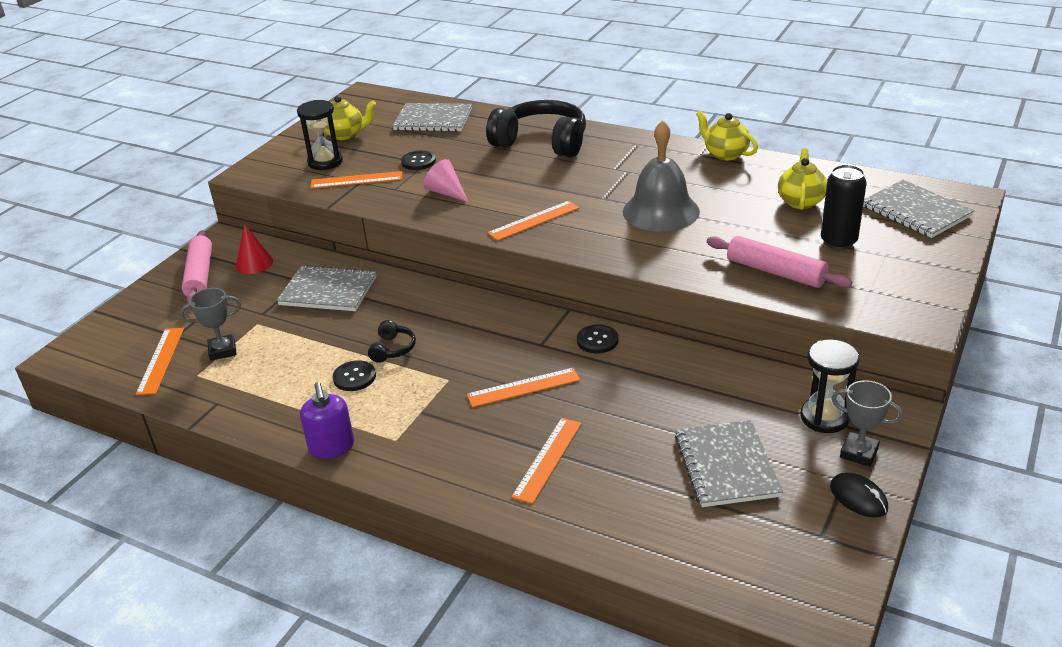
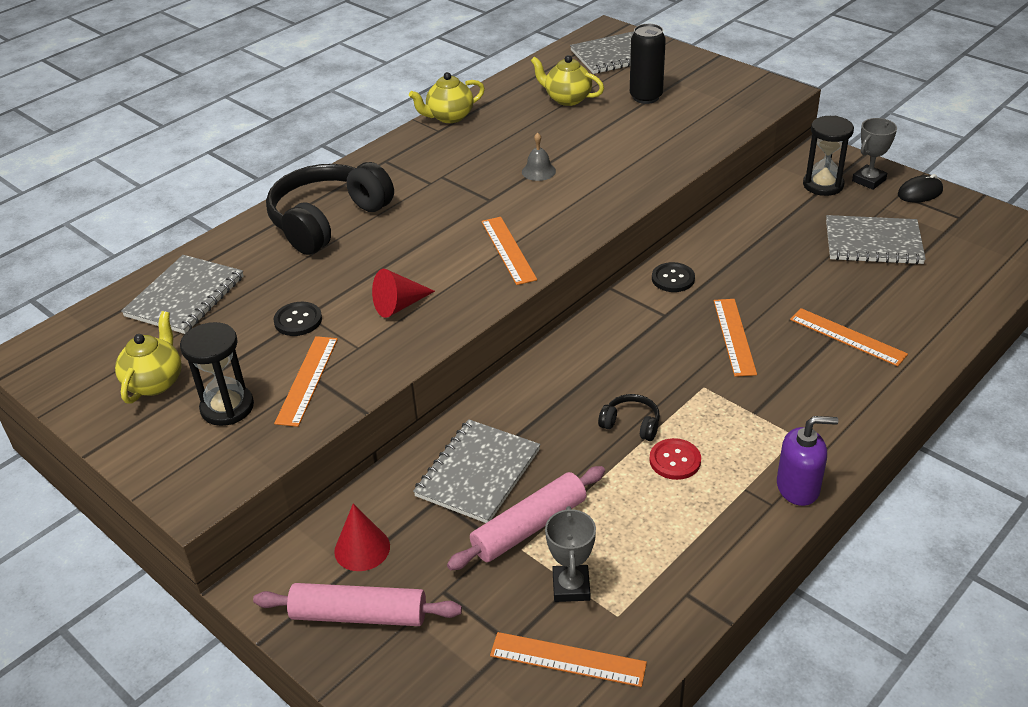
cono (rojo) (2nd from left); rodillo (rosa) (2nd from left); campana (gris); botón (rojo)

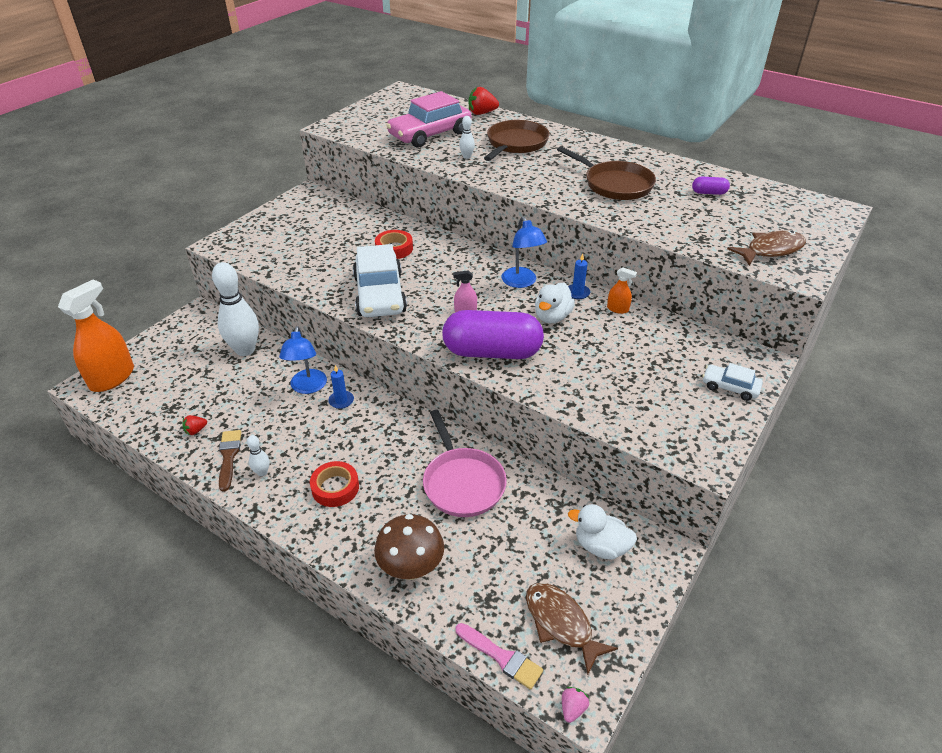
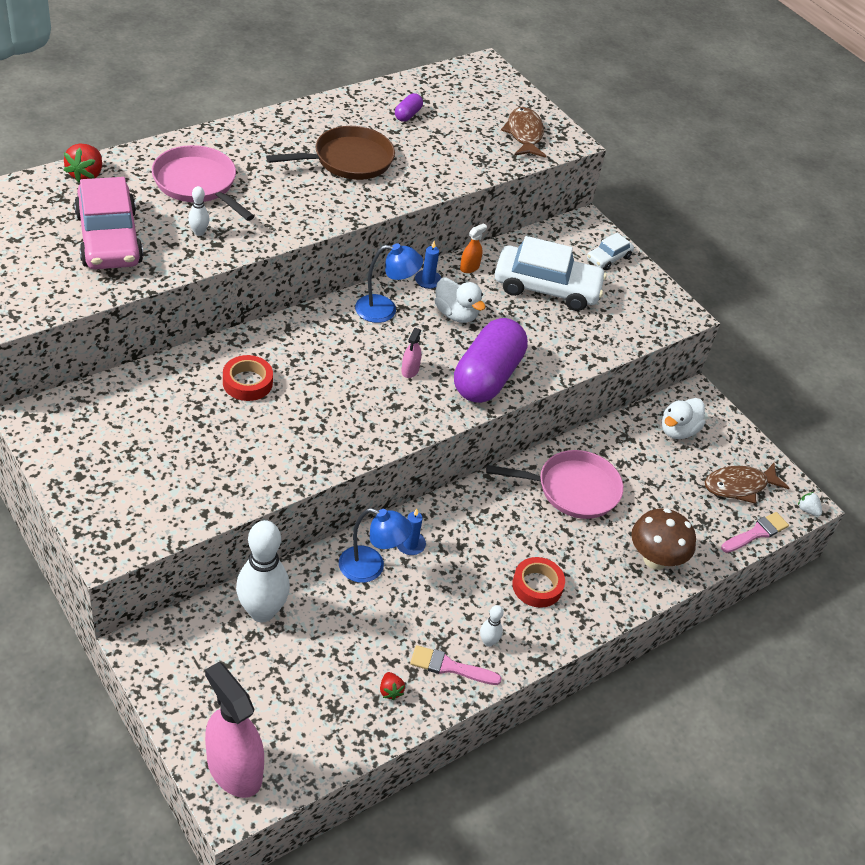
sartén (rosa) (1st from left); pulverizador (rosa) (1st from left); pincel (rosa) (1st from left); coche (blanco) (1st from left); fresa (blanco)

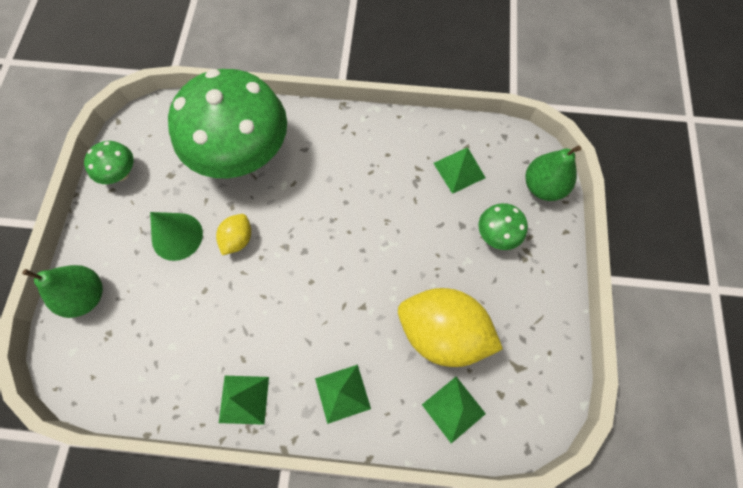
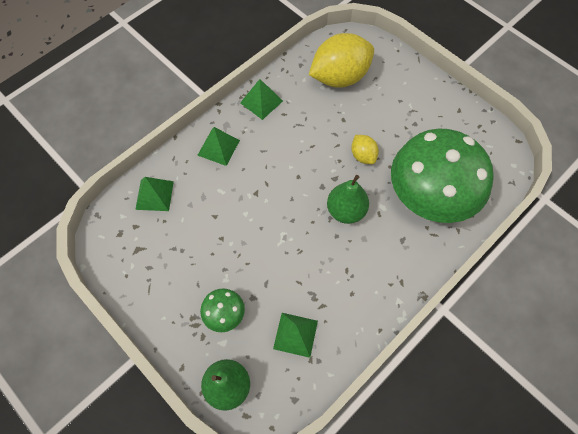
limón (amarillo) (1st from left); pera (verde) (2nd from left); seta (verde) (1st from left in the first image); cono (verde)

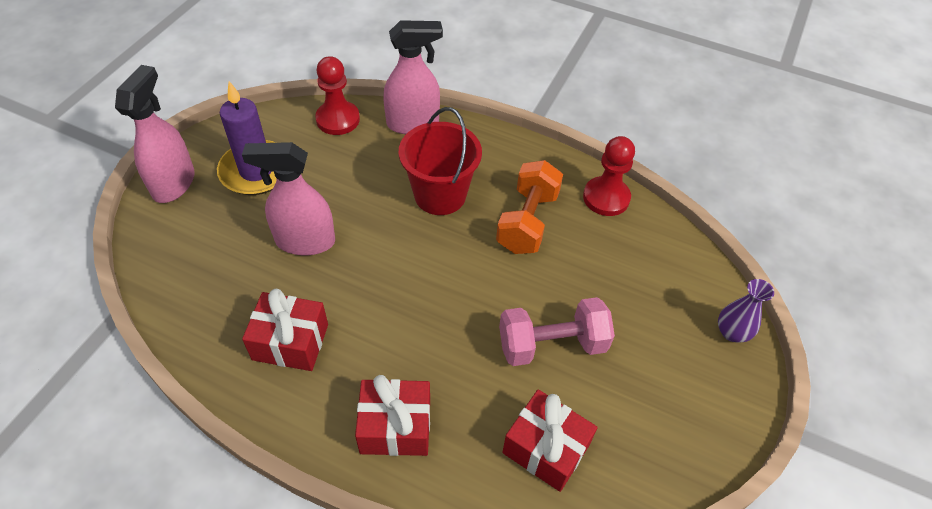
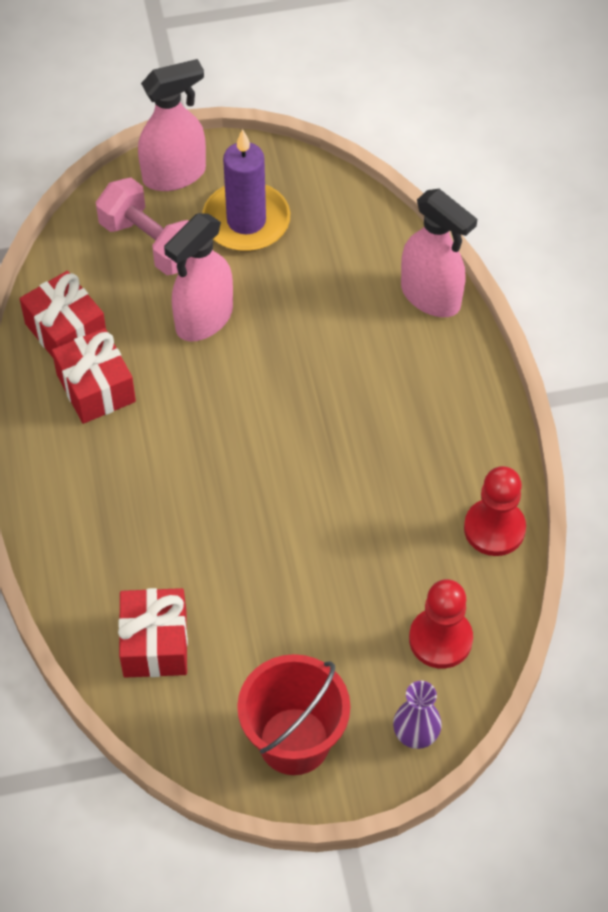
regalo (rojo) (1st from left); mancuerna (rosa); pulverizador (rosa) (2nd from left); balde (rojo); peón (rojo) (1st from left); mancuerna (naranja)

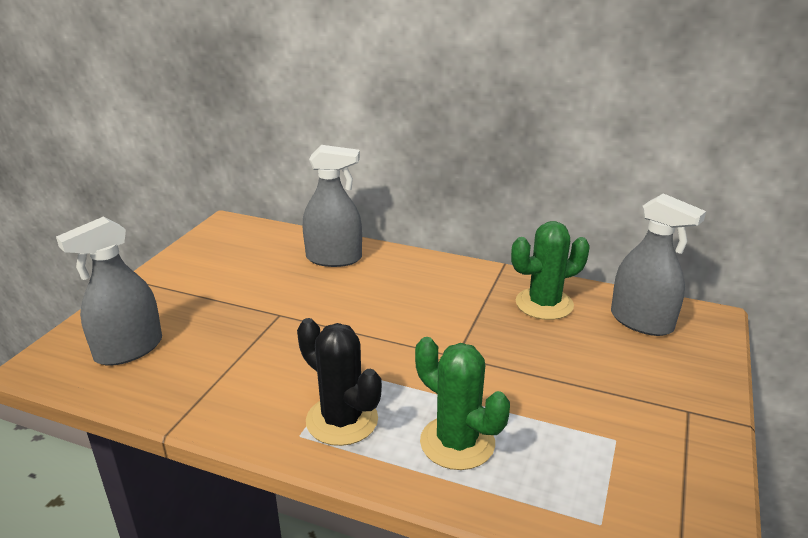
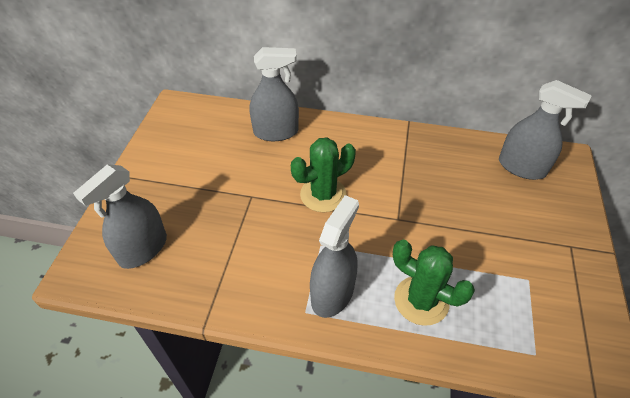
cactus (verde) (1st from left); pulverizador (gris) (3rd from left)

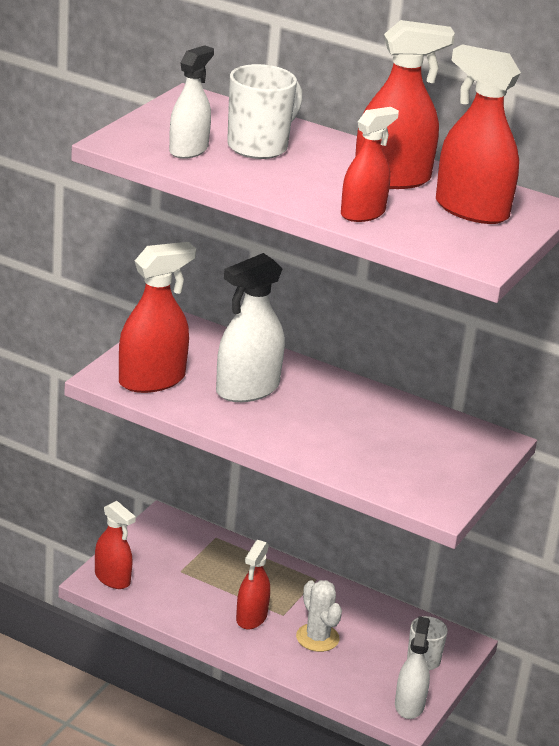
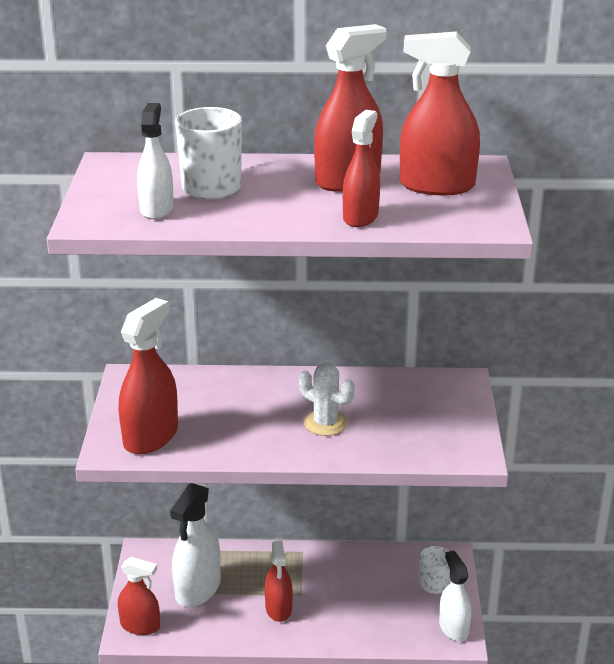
pulverizador (blanco) (2nd from left); cactus (blanco)

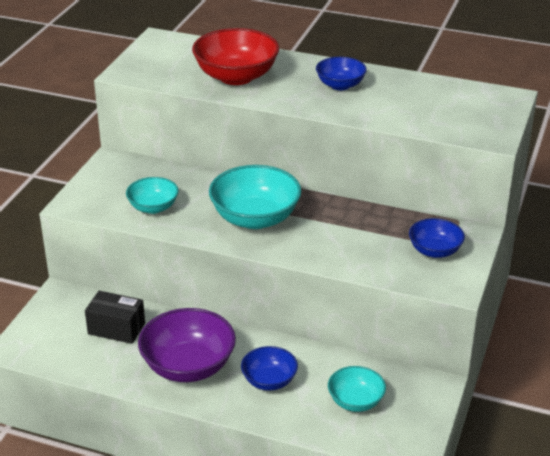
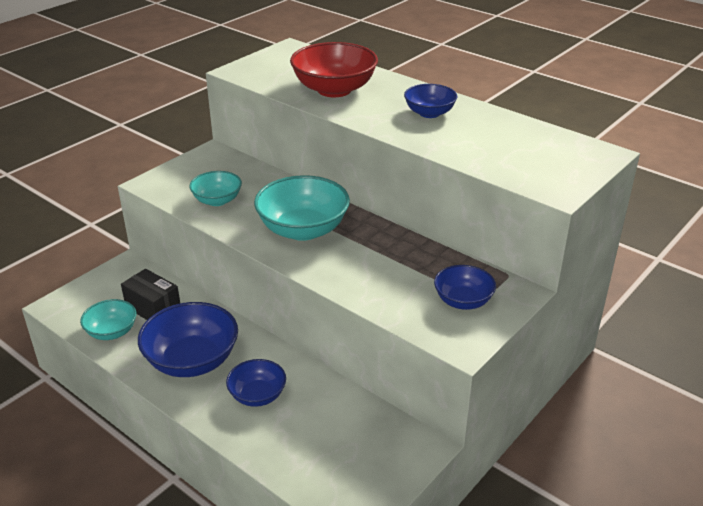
cuenco (turquesa) (1st from left); cuenco (azul) (1st from left)

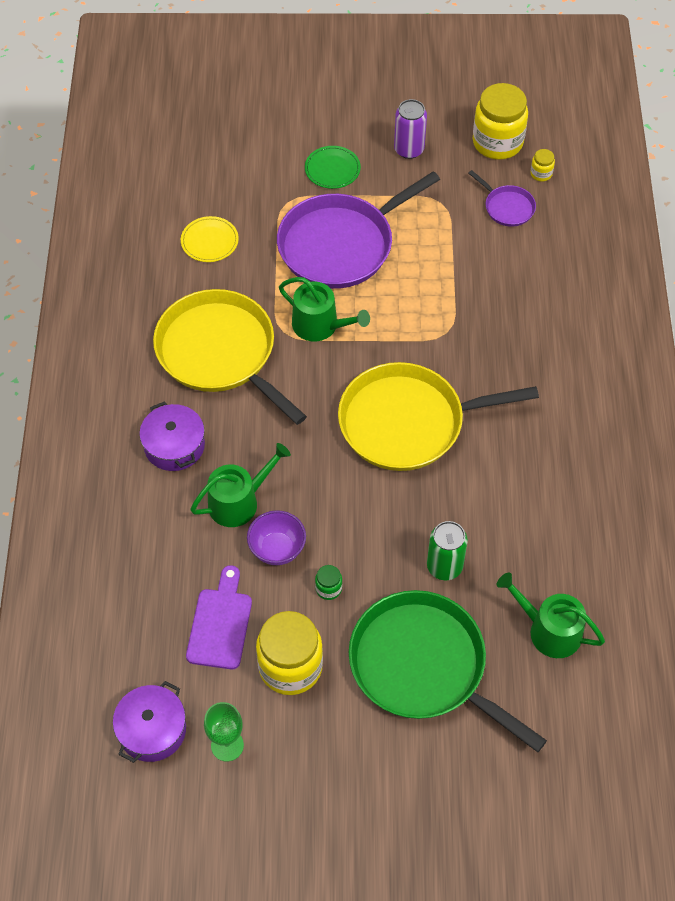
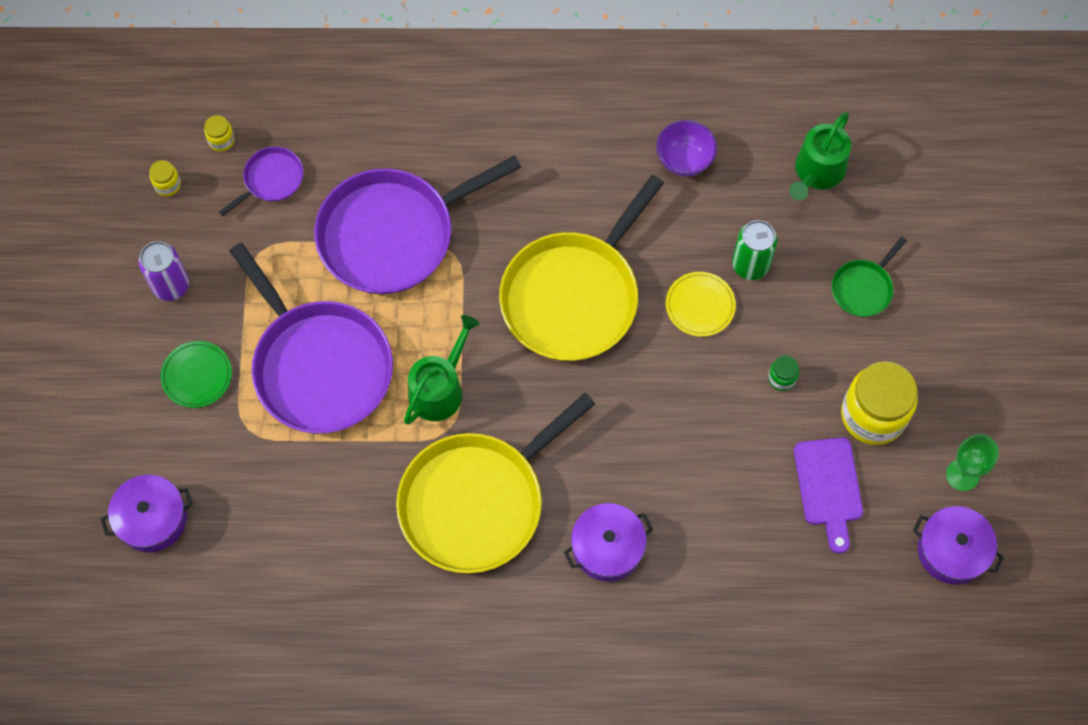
olla (morado) (1st from left); tarro (amarillo) (1st from left); sartén (morado) (3rd from left); sartén (amarillo) (2nd from left); cuenco (morado); plato (amarillo); tabla de cortar (morado); sartén (verde); regadera (verde) (1st from left in the first image)

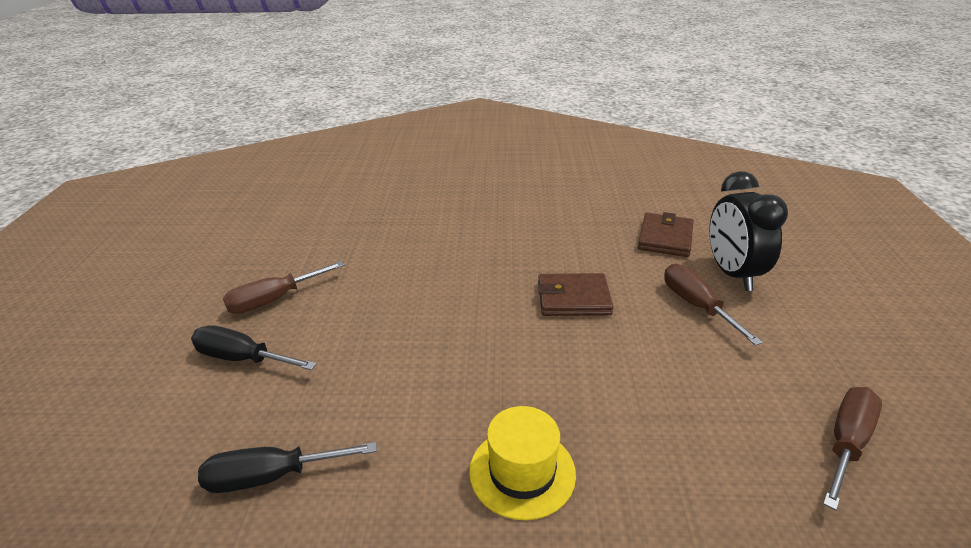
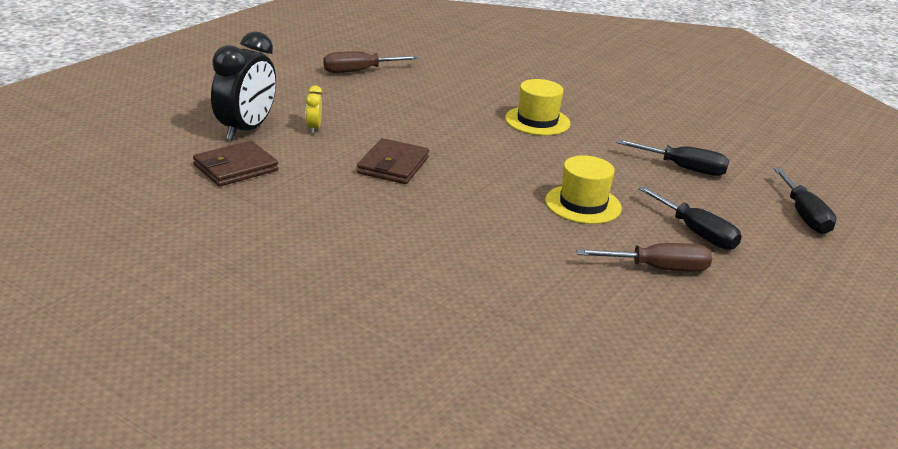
despertador (amarillo); cartera (marrón) (2nd from left); sombrero (amarillo) (2nd from left); destornillador (negro) (3rd from left)

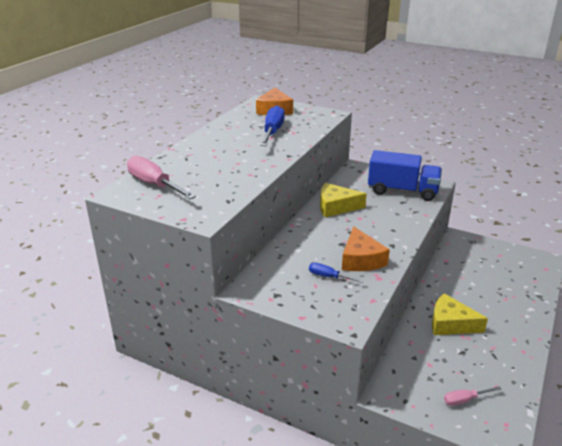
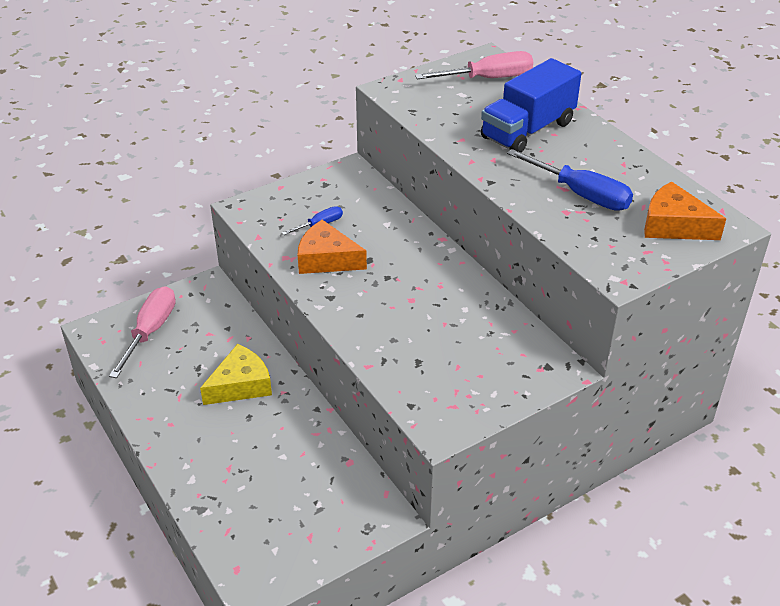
destornillador (rosa) (1st from left); camión (azul); queso (amarillo) (1st from left in the first image)

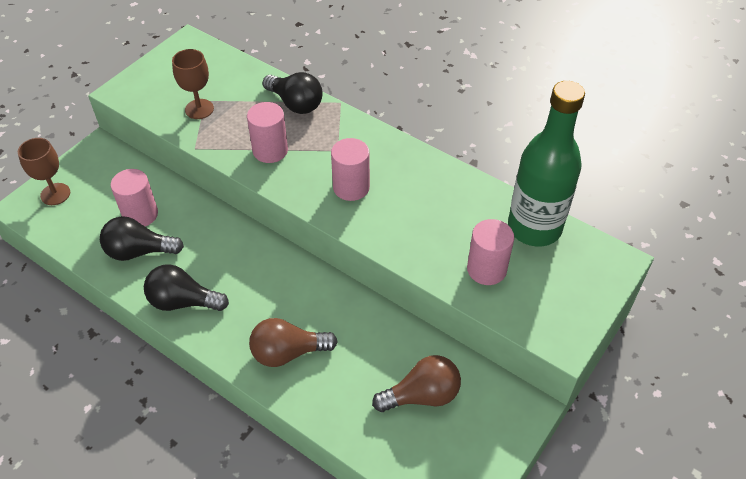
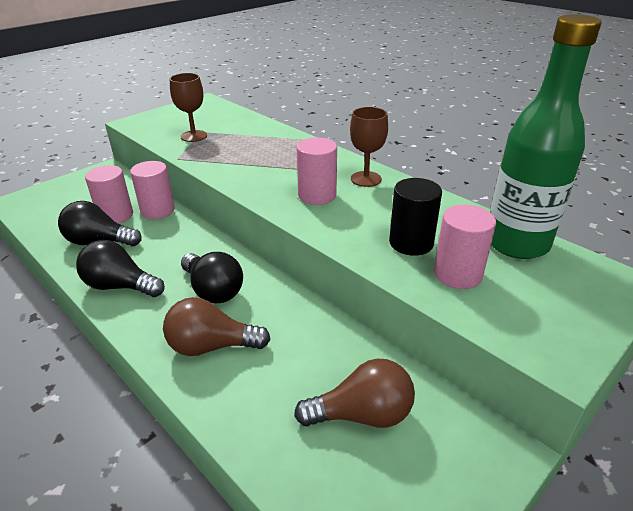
cilindro (rosa) (2nd from left); bombilla (negro) (3rd from left); copa (marrón) (2nd from left); cilindro (negro)

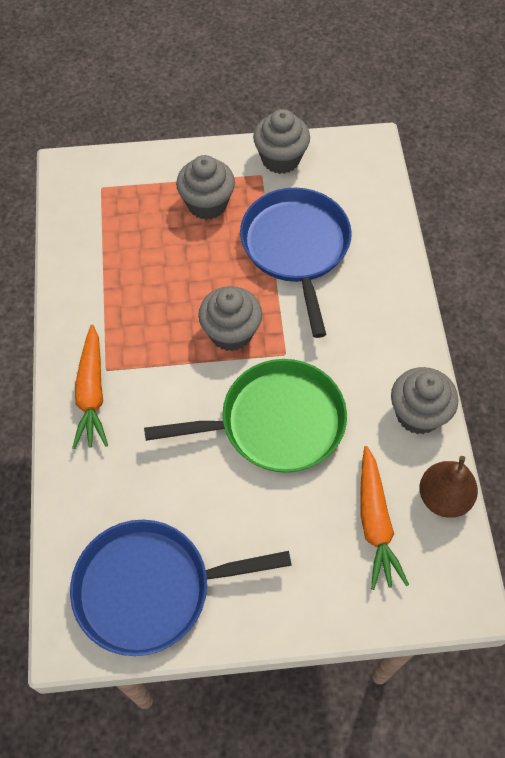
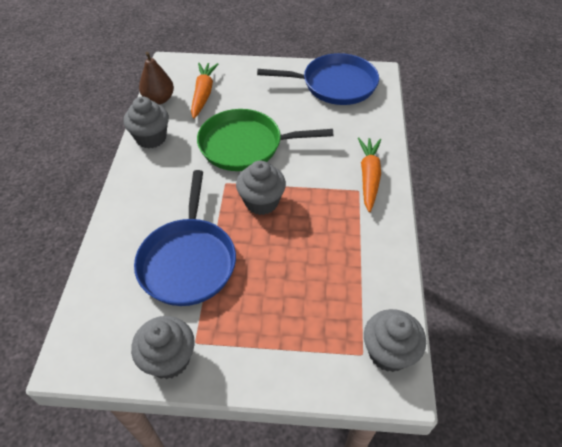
magdalena (gris) (4th from left)

